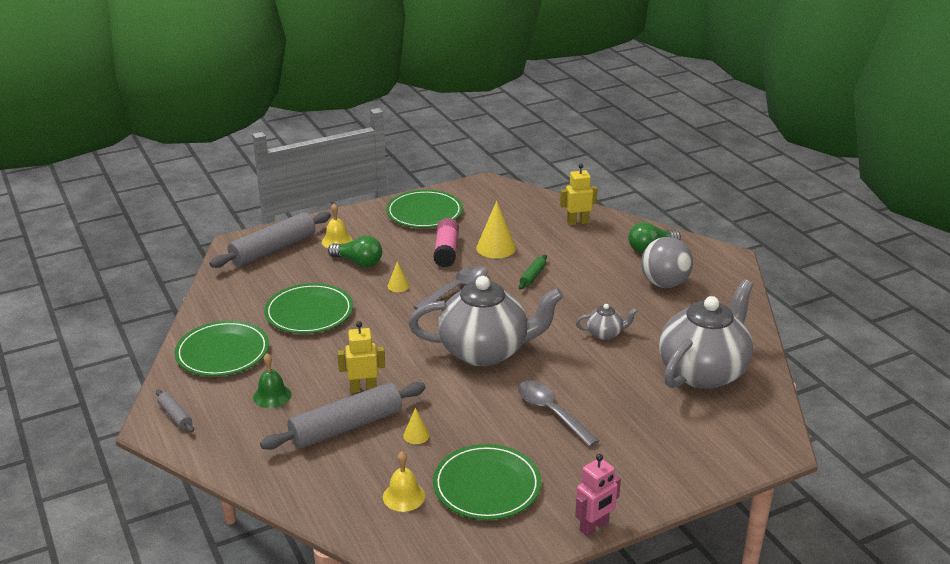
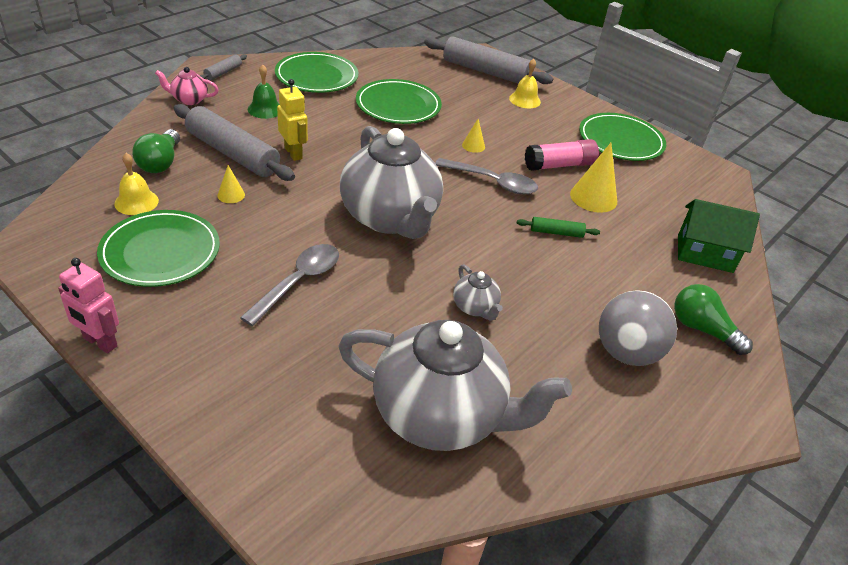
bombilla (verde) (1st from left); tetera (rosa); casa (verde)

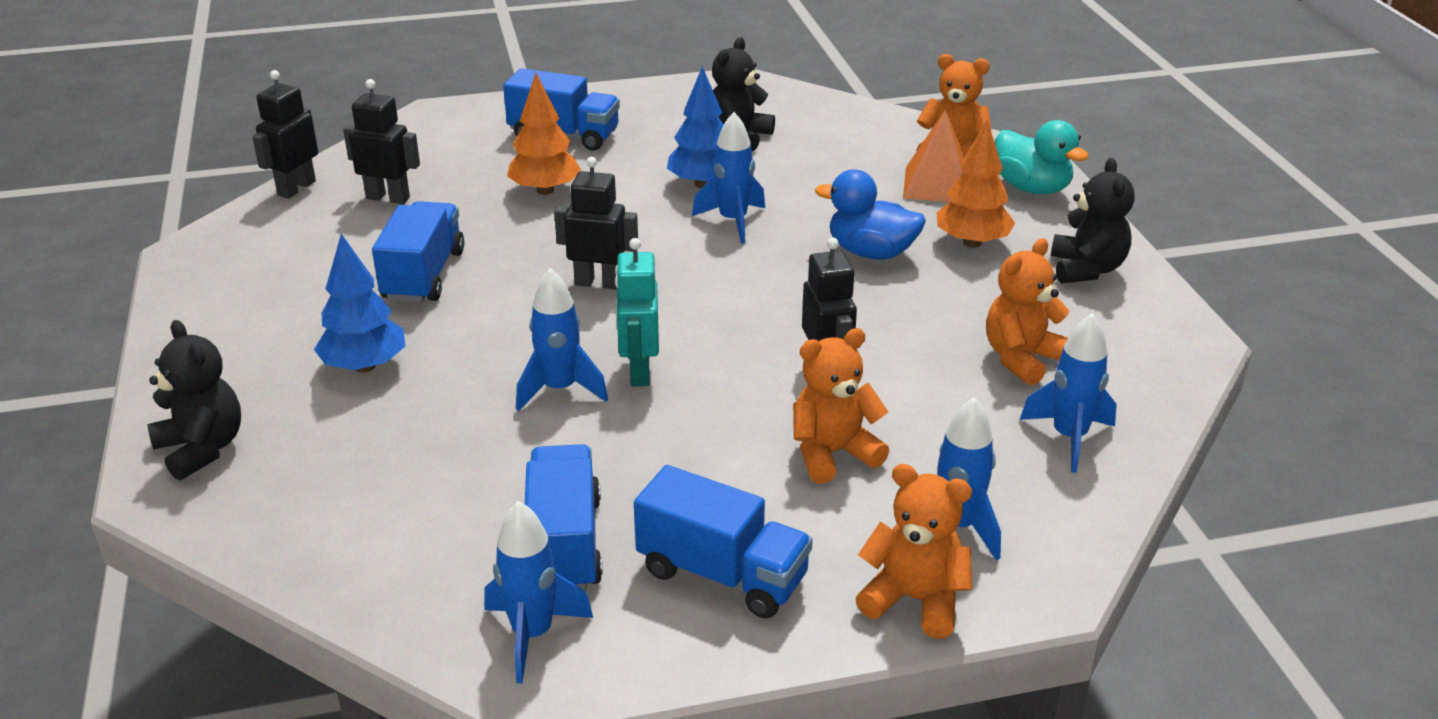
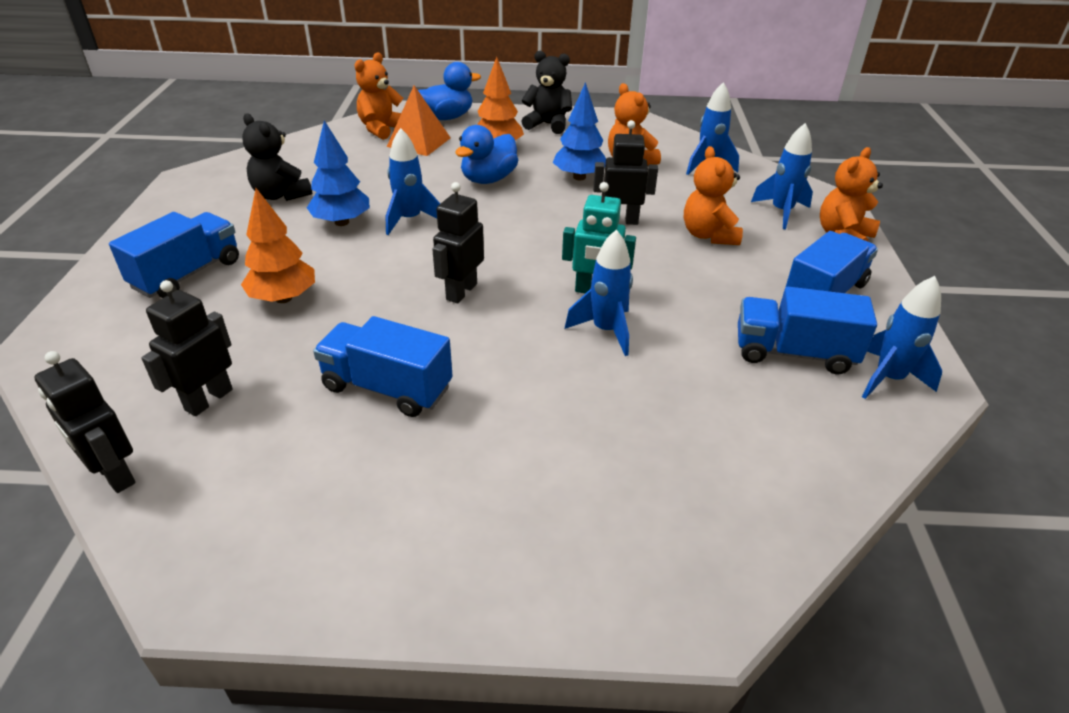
pato (azul) (1st from left); árbol (azul) (2nd from left); osito (negro) (1st from left in the first image)

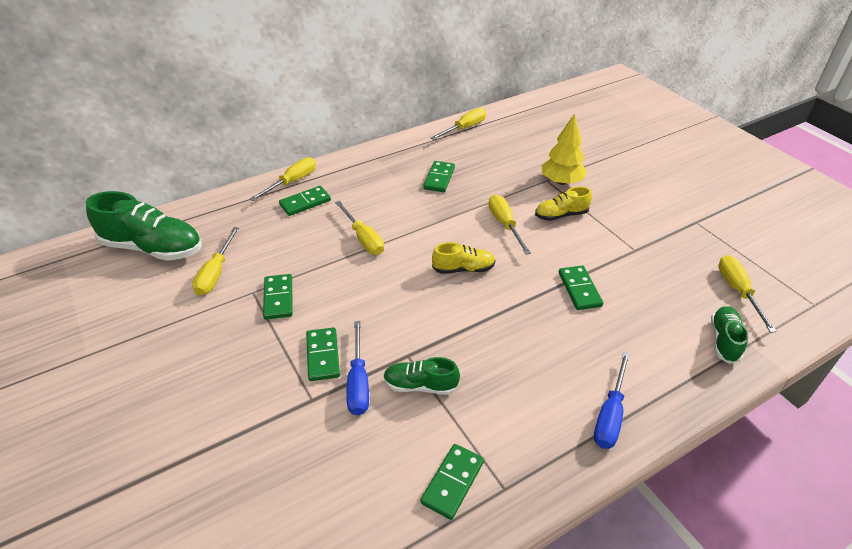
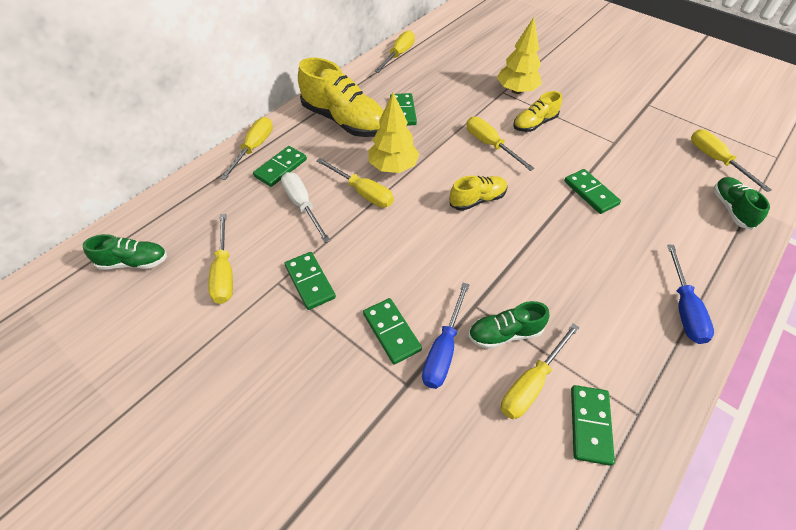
zapato (verde) (1st from left); destornillador (blanco); zapato (amarillo) (1st from left); árbol (amarillo) (1st from left); destornillador (azul) (1st from left); destornillador (amarillo) (6th from left)

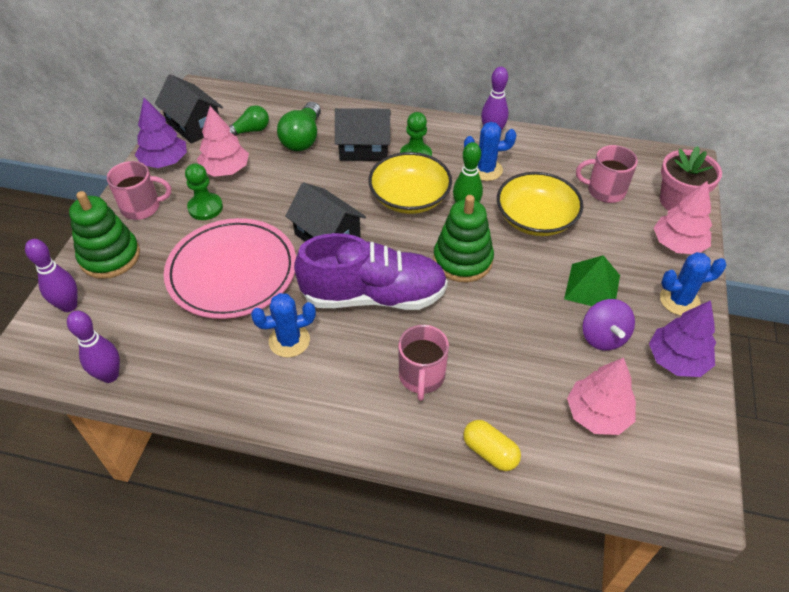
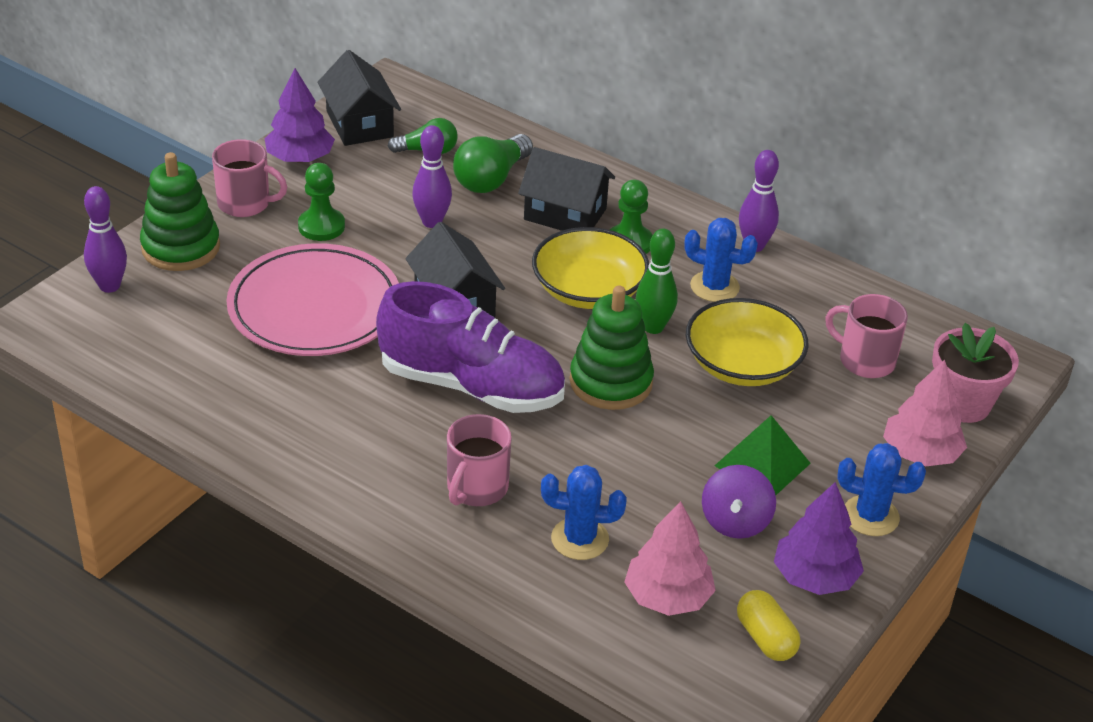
bolo (morado) (2nd from left); cactus (azul) (1st from left); cápsula (amarillo); árbol (rosa) (1st from left in the first image)

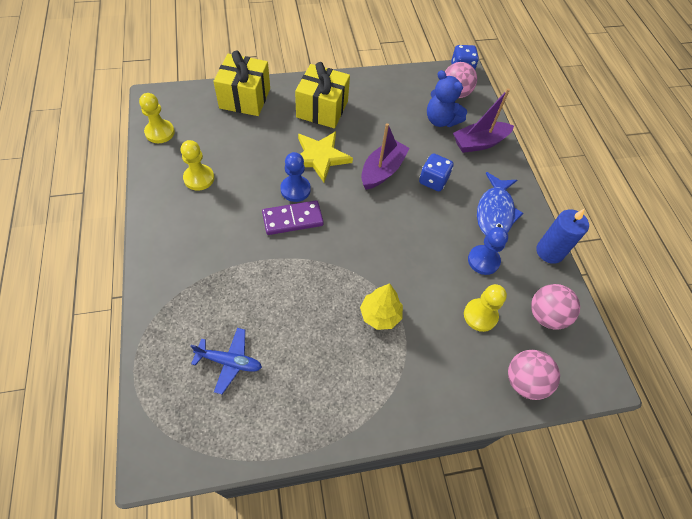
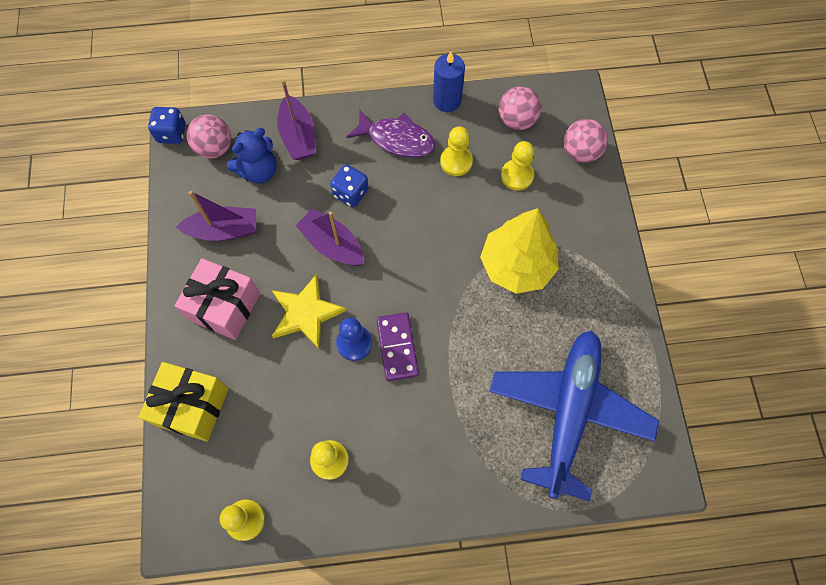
regalo (rosa); barco (morado) (1st from left); pez (morado); peón (amarillo) (3rd from left); árbol (amarillo); avión (azul)

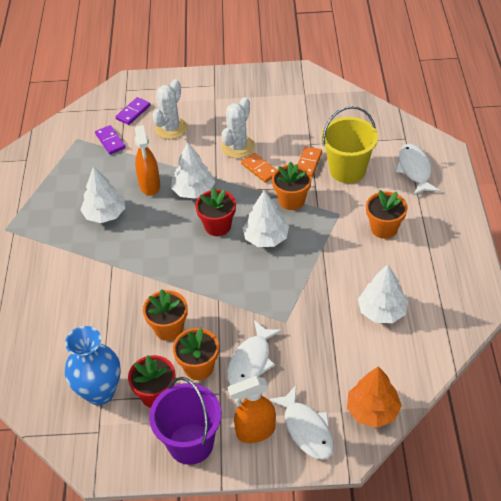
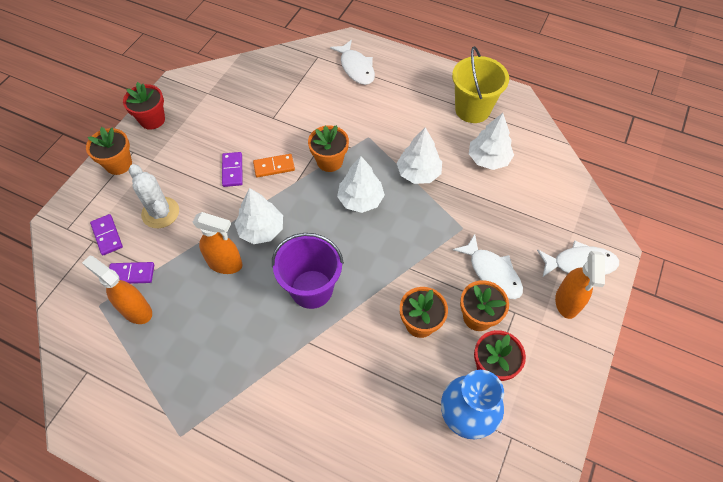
pulverizador (naranja) (1st from left); maceta (naranja) (1st from left); maceta (rojo) (1st from left); ficha de dominó (morado) (3rd from left); balde (morado); pez (blanco) (1st from left); árbol (blanco) (3rd from left); balde (amarillo); ficha de dominó (naranja) (2nd from left in the first image); árbol (naranja)

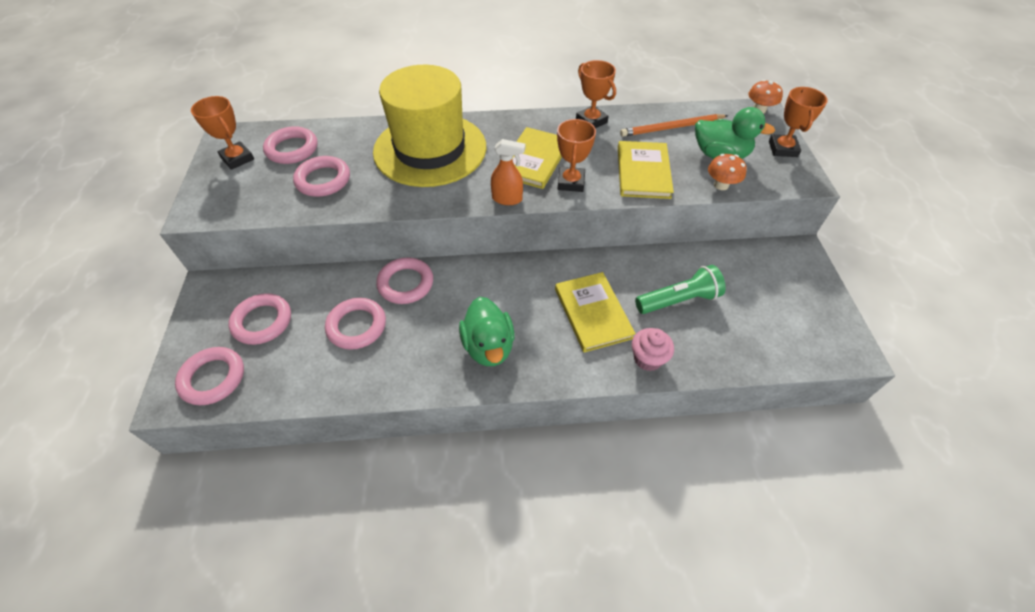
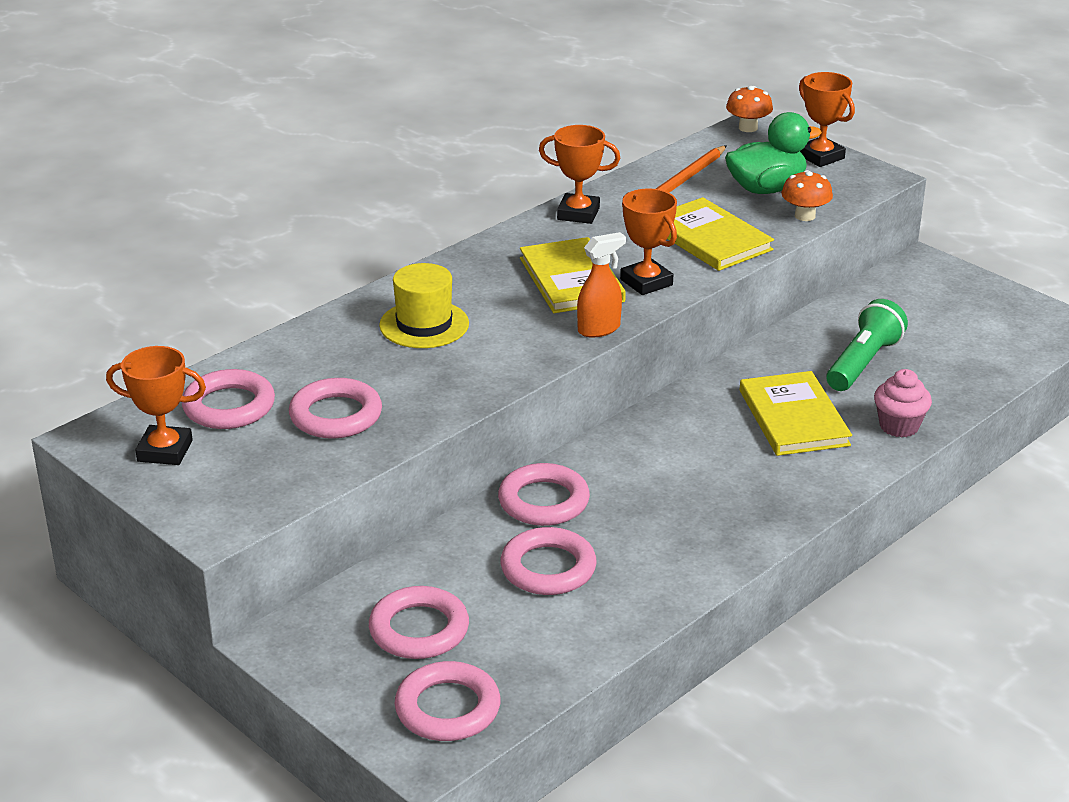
sombrero (amarillo); libro (amarillo) (3rd from left); pato (verde) (1st from left in the first image)

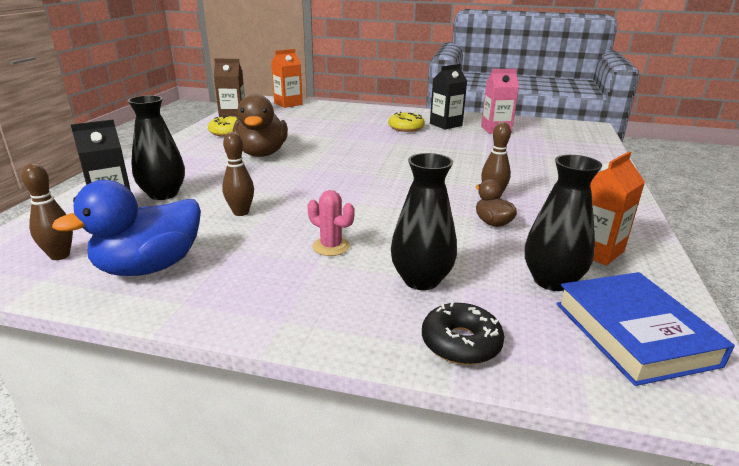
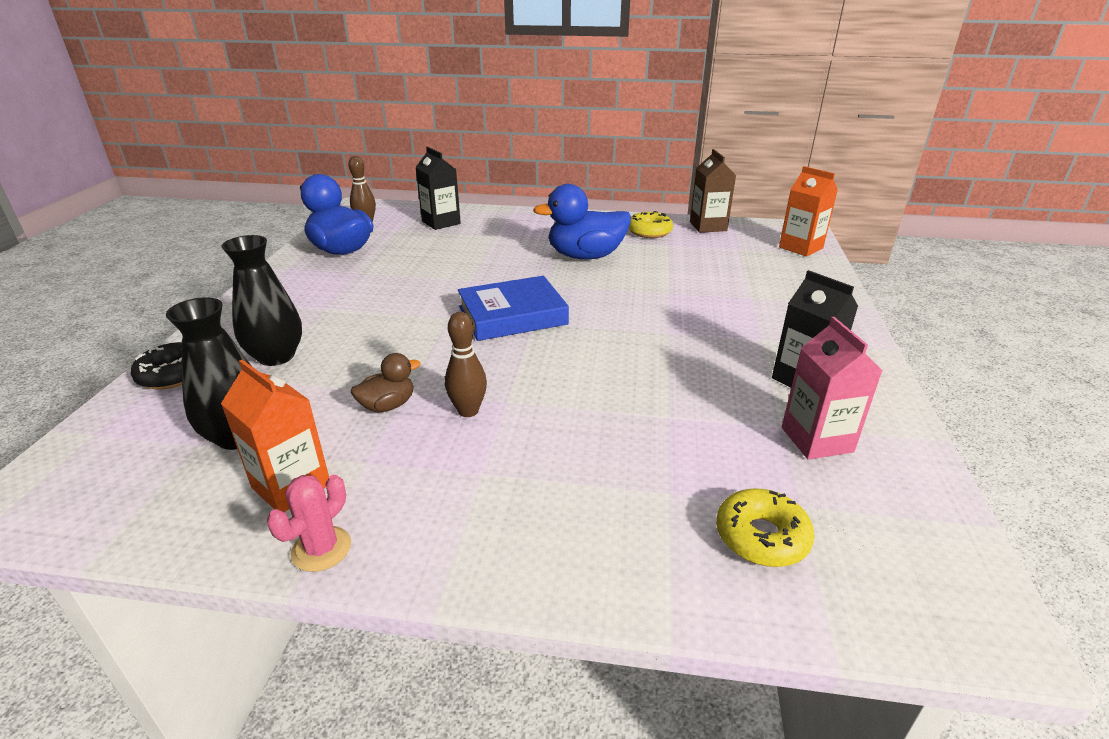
cactus (rosa); libro (azul); pato (azul) (2nd from left); rosquilla (amarillo) (2nd from left); florero (negro) (1st from left in the first image); bolo (marrón) (2nd from left in the first image)

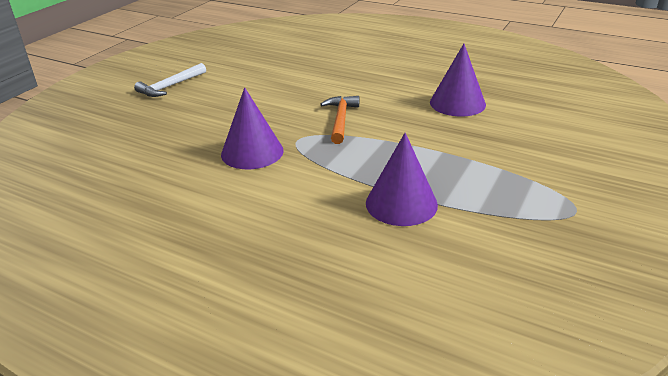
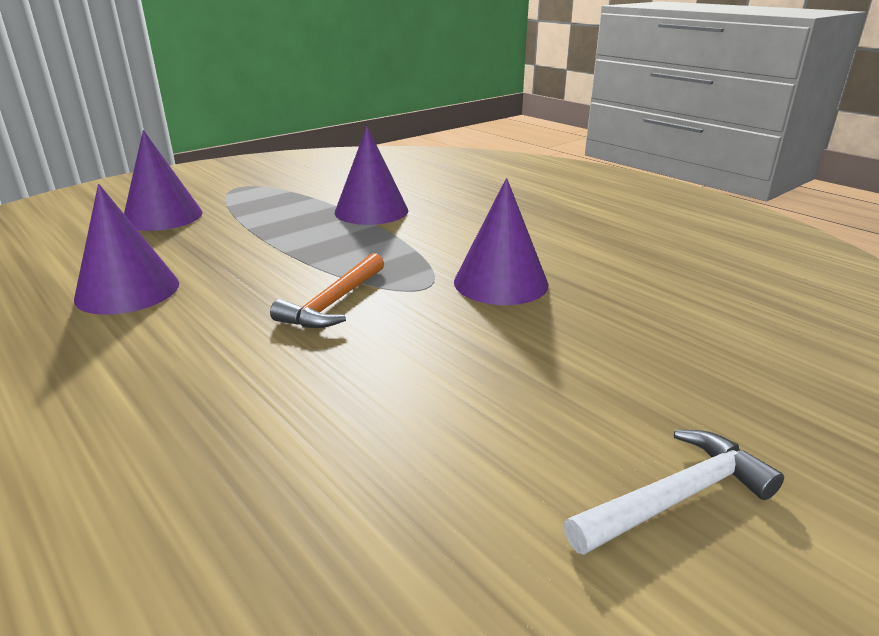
cono (morado) (2nd from left)

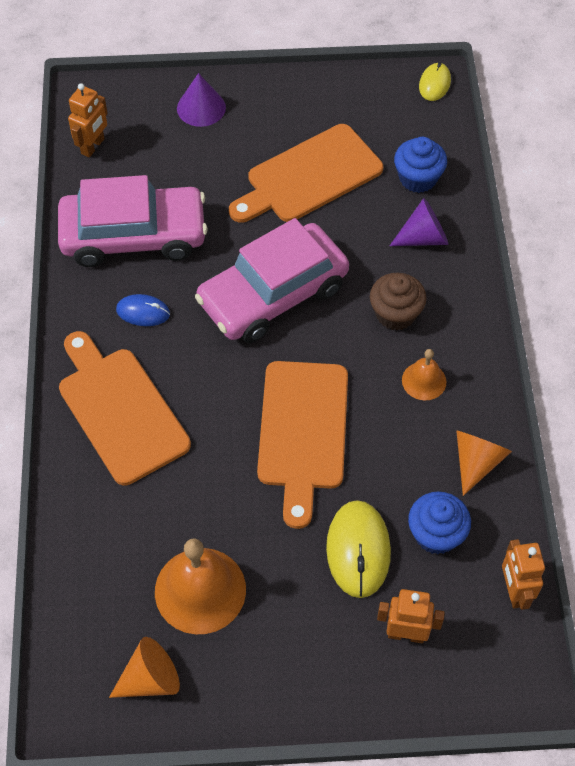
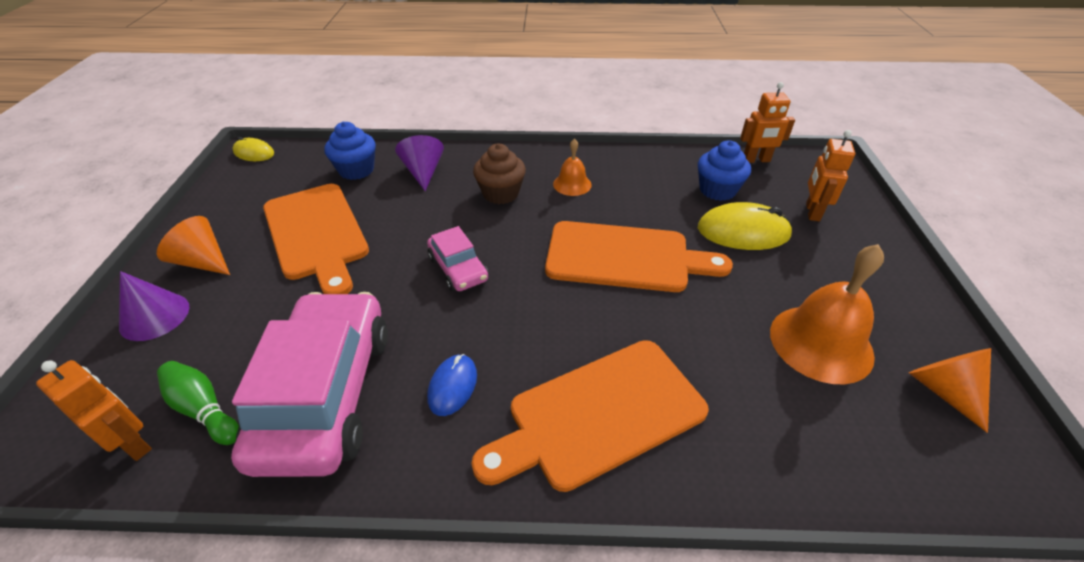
cono (naranja) (1st from left); bolo (verde); coche (rosa) (2nd from left)

